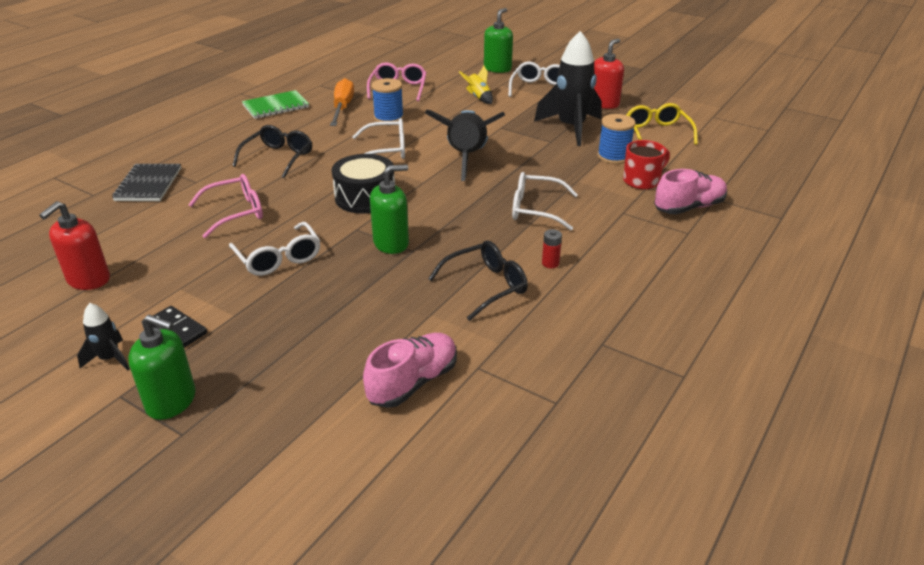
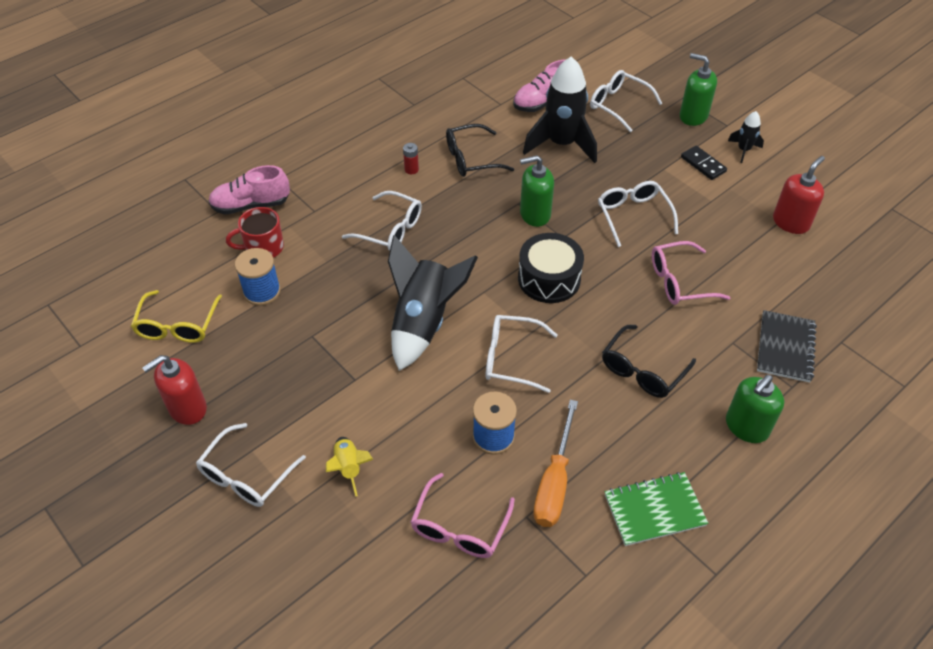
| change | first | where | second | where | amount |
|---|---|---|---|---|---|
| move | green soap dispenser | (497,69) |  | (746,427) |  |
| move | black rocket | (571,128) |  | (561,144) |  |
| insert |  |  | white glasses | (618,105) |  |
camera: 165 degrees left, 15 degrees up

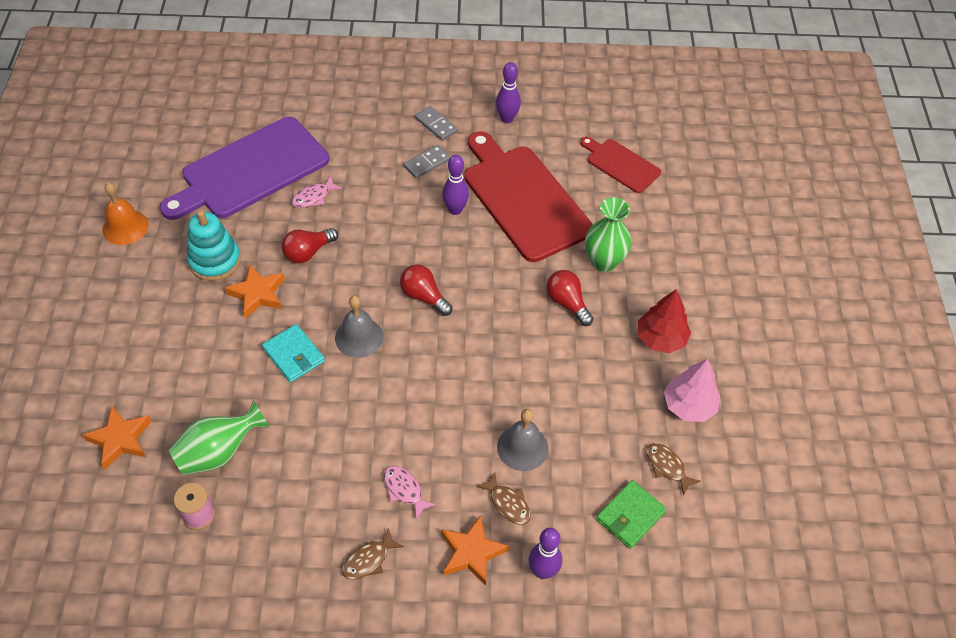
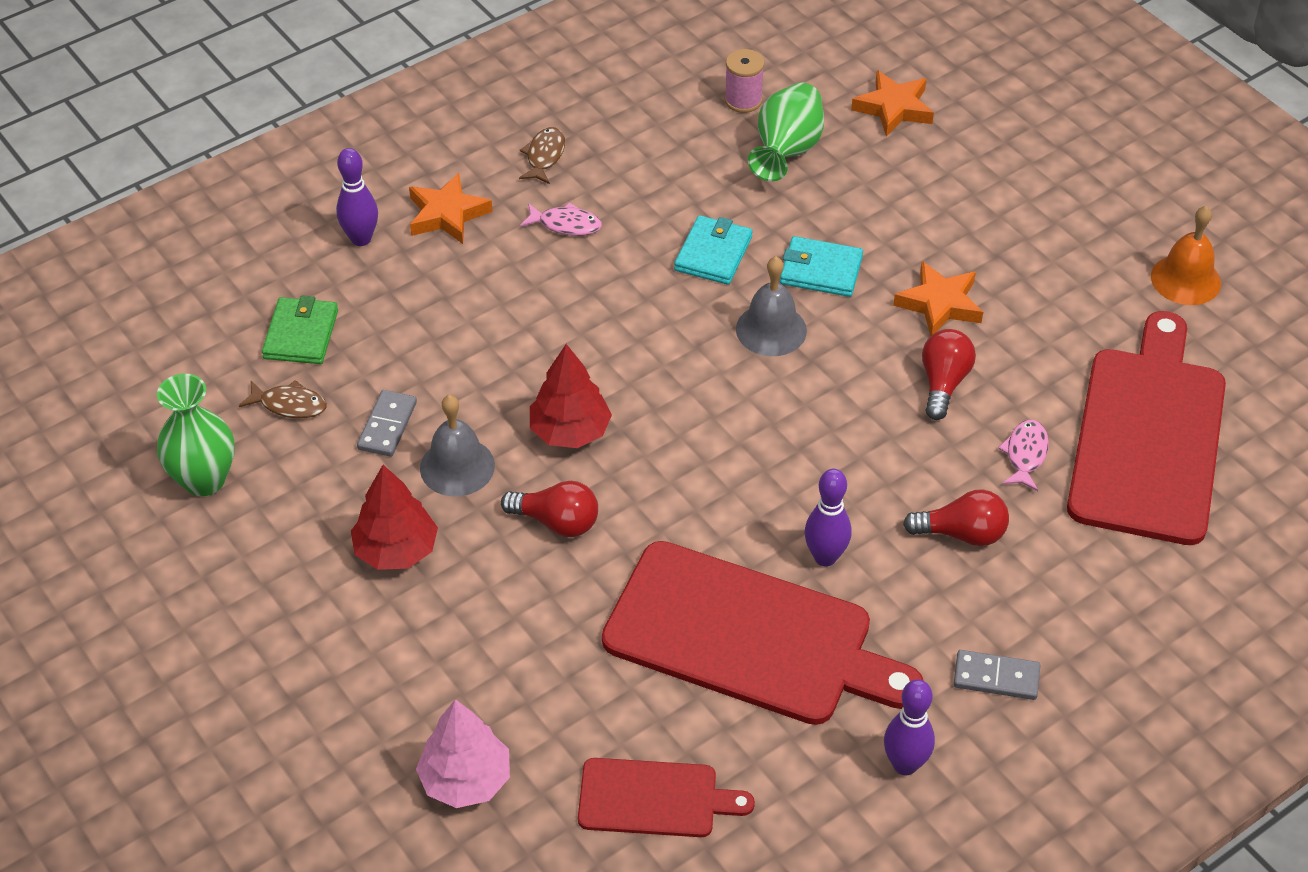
| change | first | where | second | where | amount |
|---|---|---|---|---|---|
| recolor | purple cutting board | (250,170) | red cutting board | (1148,437) |  |
| move | grey domino | (427,163) |  | (387,426) |  |
| move | green vase | (604,261) |  | (204,480) |  |
| delete | turquoise stacking toy | (214,261) |  |  |  |
| move | red light bulb | (424,296) |  | (961,533) |  |
| move | pink tree | (688,405) |  | (466,780) |  |
| move | grey bell | (522,447) |  | (457,466) |  |
| delete | brown fish | (508,503) |  |  |  |
| insert |  |  | turquoise wallet | (713,254) |  |
| insert |  |  | red tree | (570,431) |  |
camera: 145 degrees right, 5 degrees down

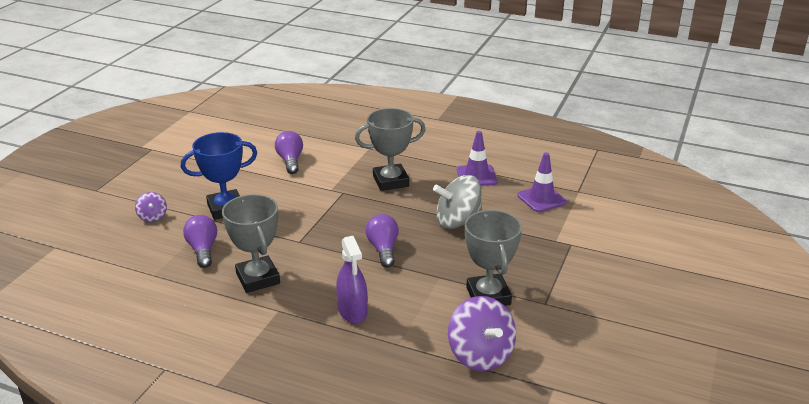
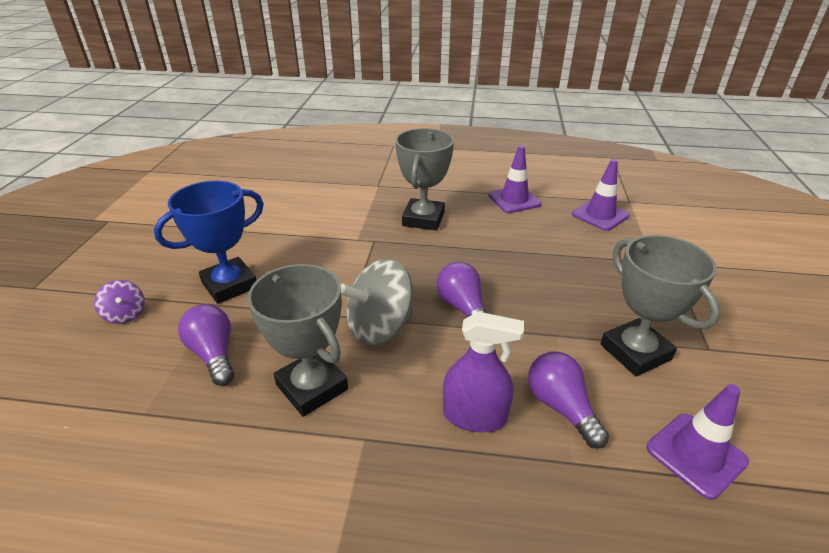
| change | first | where | second | where | amount |
|---|---|---|---|---|---|
| rotate | grey trophy | (390,181) |  | (423,219) | 45 degrees counterclockwise |
| move | purple light bulb | (290,161) |  | (560,407) |  |
| move | grey spinning top | (458,221) |  | (380,327) |  |
| rotate | purple spray bottle | (352,311) |  | (474,416) | 45 degrees counterclockwise |
| replace | purple spinning top | (480,355) | purple traffic cone | (696,454) |  |
camera: 15 degrees left, 5 degrees up

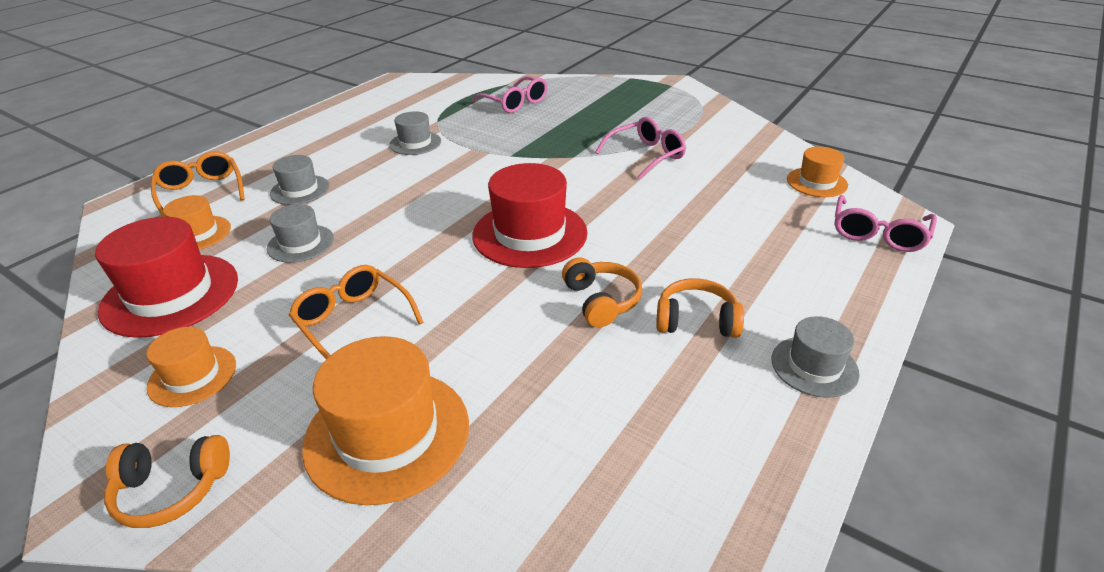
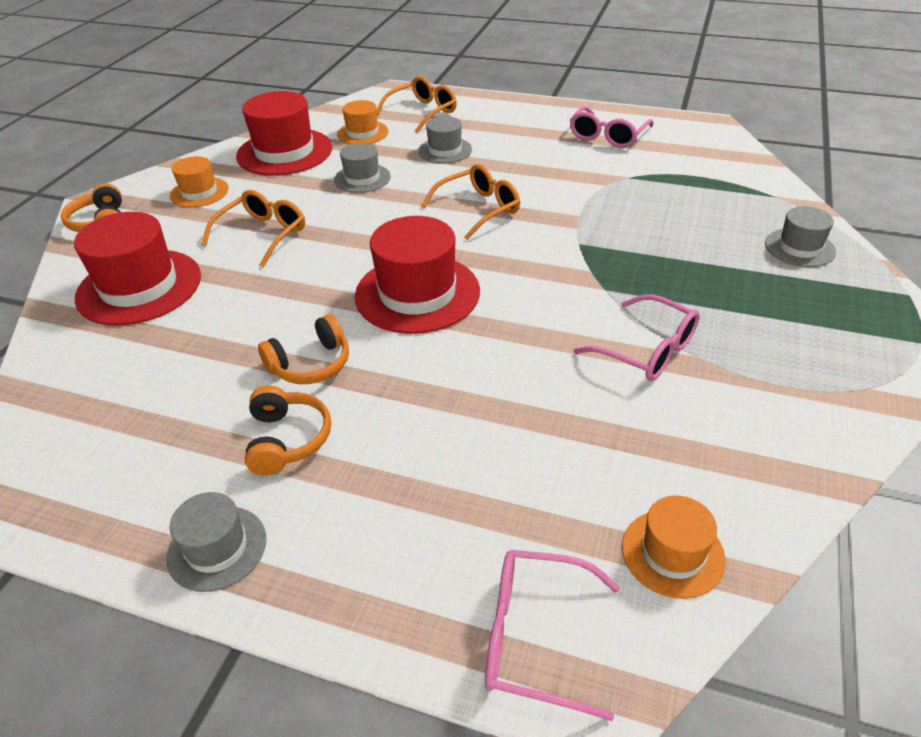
| change | first | where | second | where | amount |
|---|---|---|---|---|---|
| move | pink glasses | (515,103) |  | (608,136) |  |
| move | grey hat | (415,143) |  | (799,248) |  |
| recolor | orange hat | (387,434) | red hat | (139,287) |  |
| insert |  |  | orange glasses | (478,209) |  |
camera: 75 degrees right, 5 degrees up

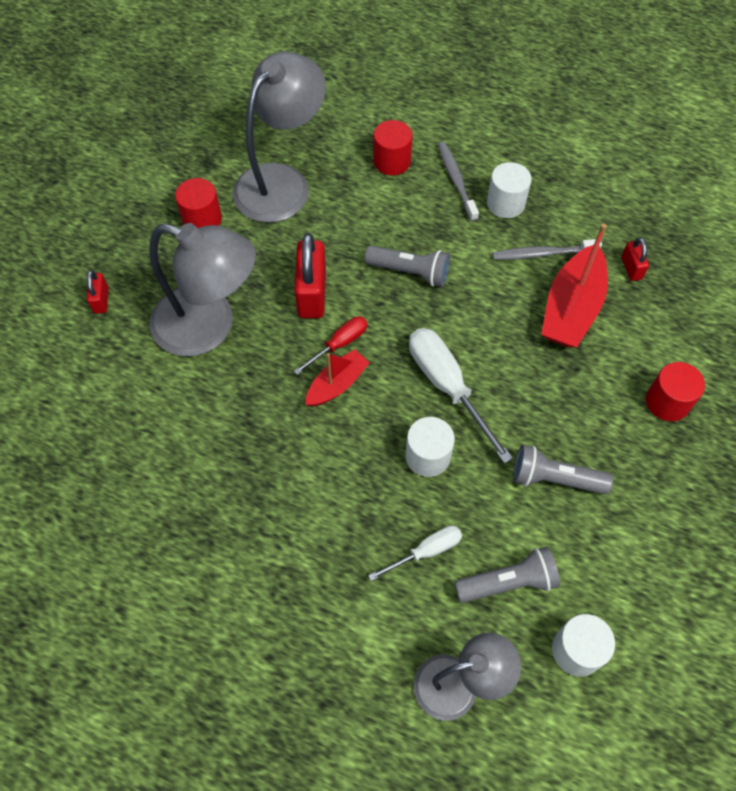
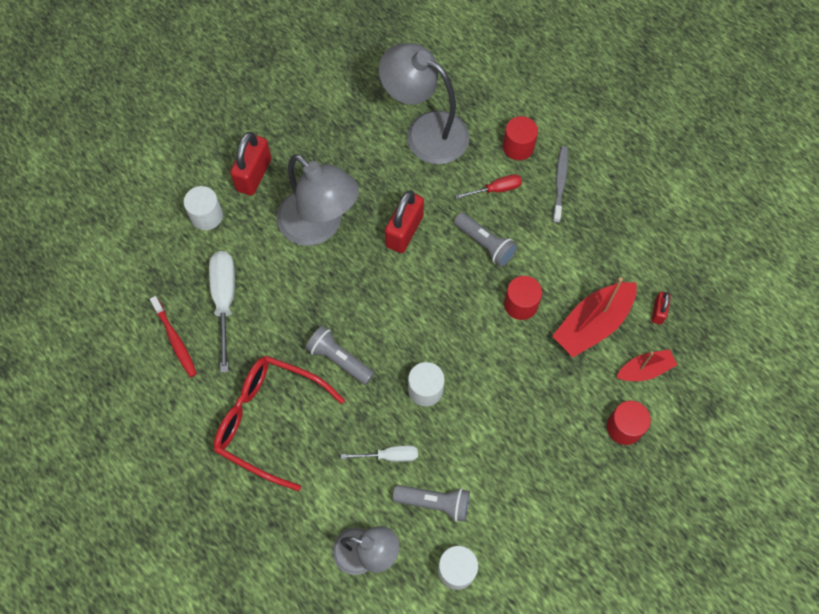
| change | first | where | second | where | amount |
|---|---|---|---|---|---|
| rotate | grey lamp | (281,182) |  | (425,131) | 120 degrees counterclockwise |
| move | white cylinder | (505,203) |  | (206,216) |  |
| move | red cylinder | (202,219) |  | (520,304) |  |
| delete | grey toothbrush | (543,254) |  |  |  |
| resize | red padlock | (101,300) |  | (254,175) | x1.91 |
| move | red screwdriver | (339,344) |  | (496,189) |  |
| move | white screwdriver | (447,387) |  | (224,301) |  |
| move | red boat | (337,384) |  | (644,370) |  |
| move | grey flashlight | (554,479) |  | (339,359) |  |
| insert |  |  | red toothbrush | (175,339) |  |
| insert |  |  | red glasses | (268,420) |  |
camera: 25 degrees right, 5 degrees up

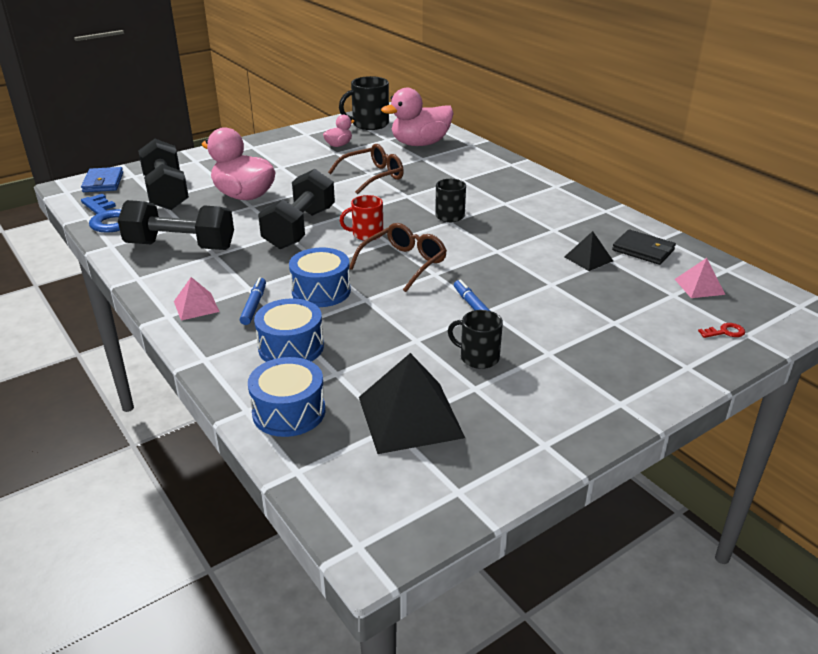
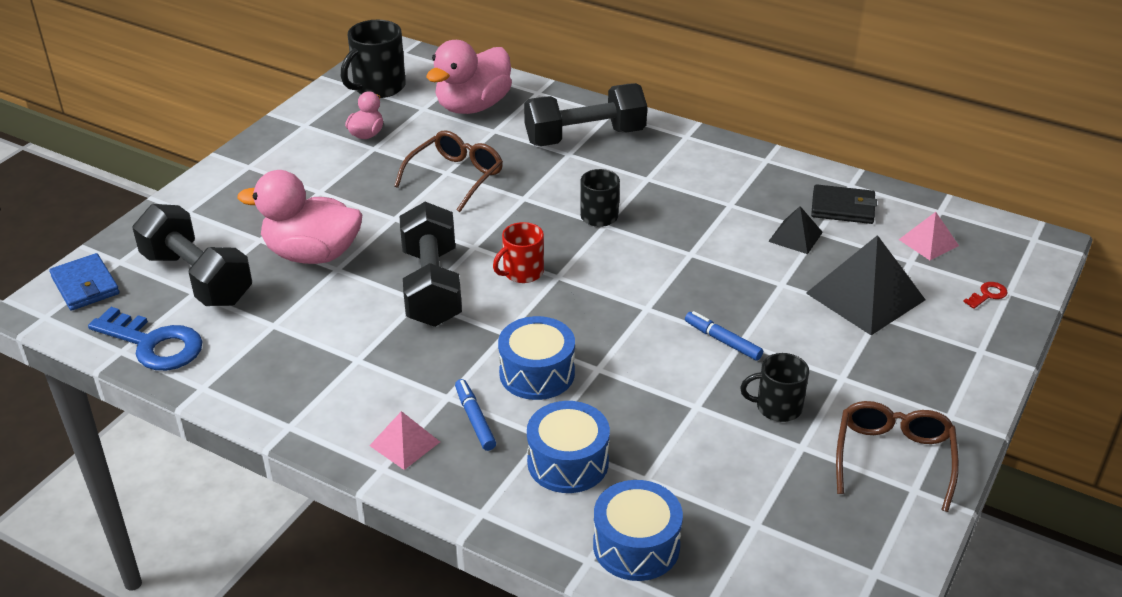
| change | first | where | second | where | amount |
|---|---|---|---|---|---|
| move | black dumbbell | (180,246) |  | (585,137) |  |
| move | brown glasses | (403,264) |  | (893,458) |  |
| move | black pyramid | (410,416) |  | (865,296) |  |
camera: 25 degrees left, 5 degrees up

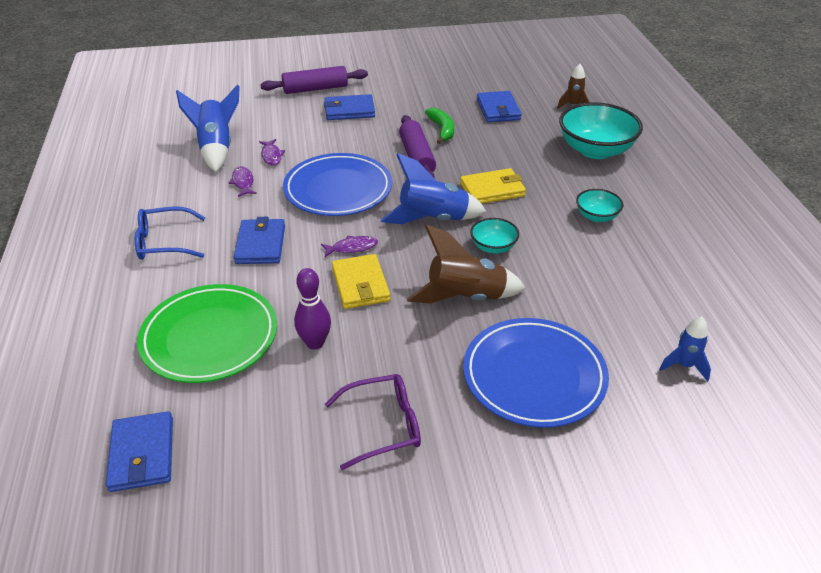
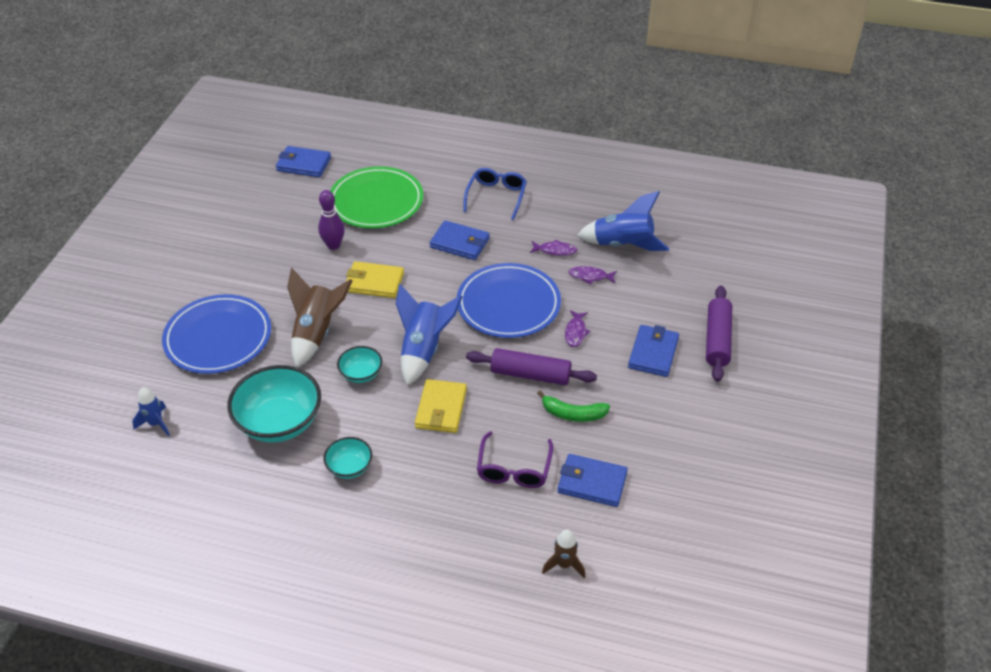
| change | first | where | second | where | amount |
|---|---|---|---|---|---|
| move | turquoise bowl | (595,150) |  | (279,422) |  |
| move | purple fish | (352,248) |  | (575,332) |  |
| move | purple glasses | (383,426) |  | (514,469) |  |
camera: 115 degrees right, 5 degrees up

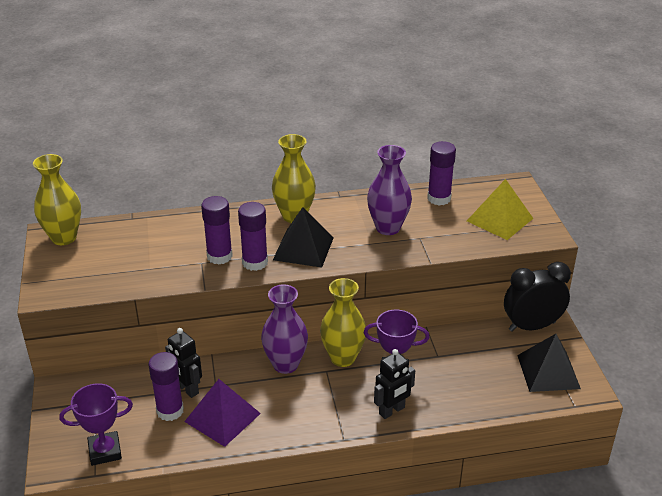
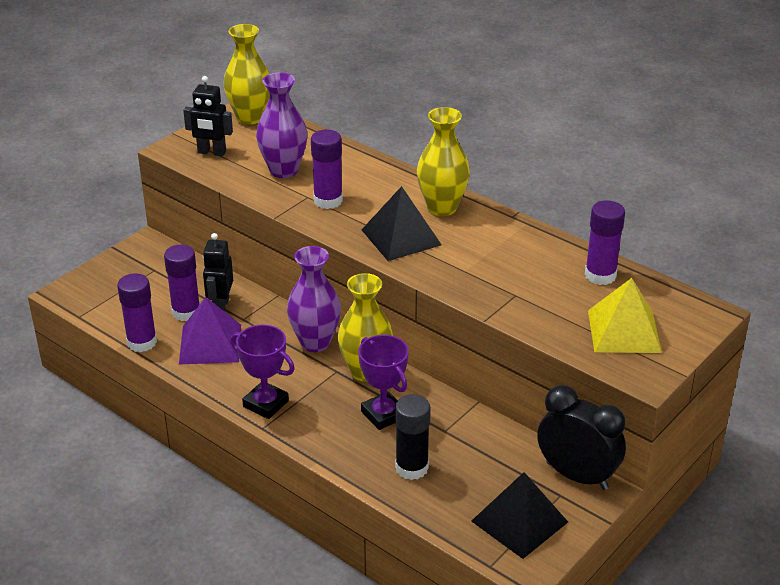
| change | first | where | second | where | amount |
|---|---|---|---|---|---|
| move | purple vase | (388,228) |  | (283,170) |  |
| move | purple glue stick | (255,262) |  | (142,342) |  |
| move | black robot | (392,411) |  | (211,152) |  |
| move | purple trophy | (105,451) |  | (266,404) |  |
| insert |  |  | black glue stick | (411,468) |  |
camera: 50 degrees right, 0 degrees up

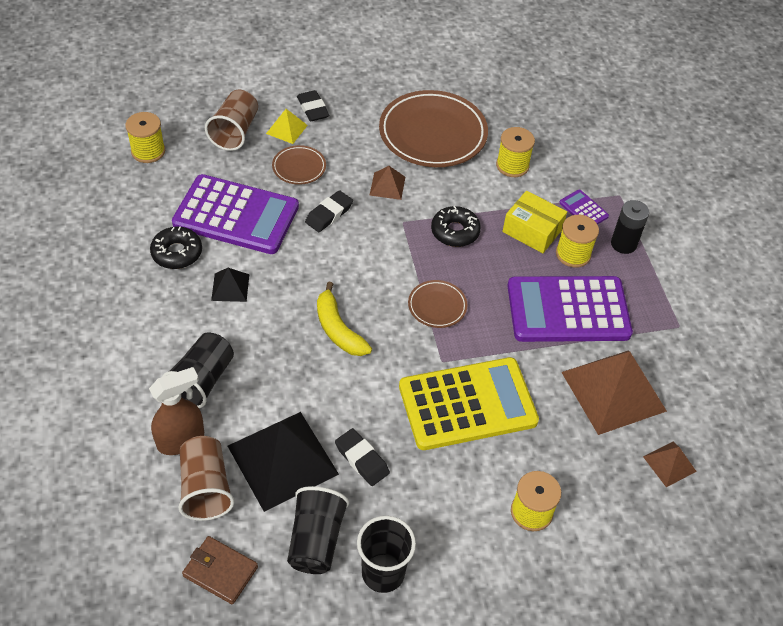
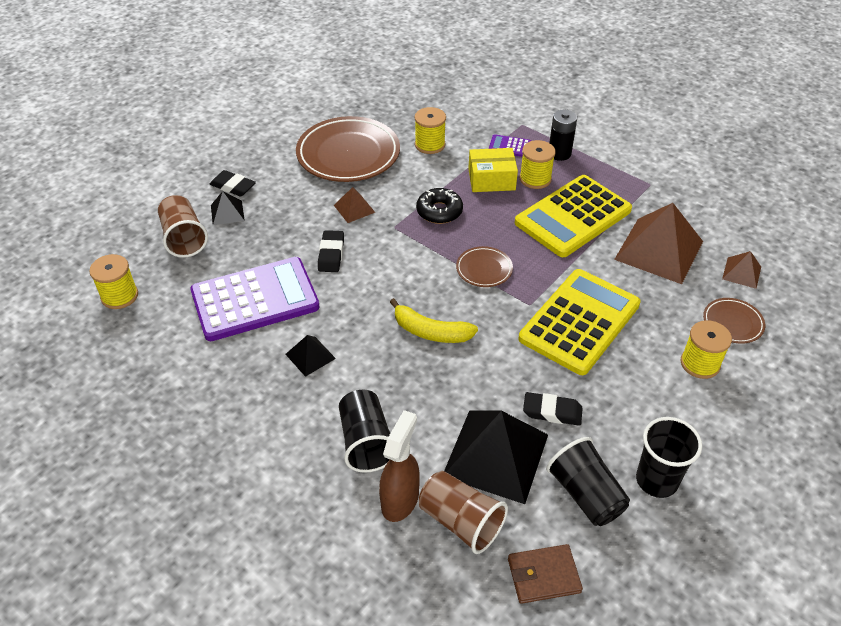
| change | first | where | second | where | amount |
|---|---|---|---|---|---|
| recolor | yellow pyramid | (286,129) | black pyramid | (227,212) |  |
| move | brown plate | (299,167) |  | (732,323) |  |
| delete | black donut | (177,253) |  |  |  |
| recolor | purple calculator | (568,310) | yellow calculator | (573,217) |  |
camera: 35 degrees left, 5 degrees down

